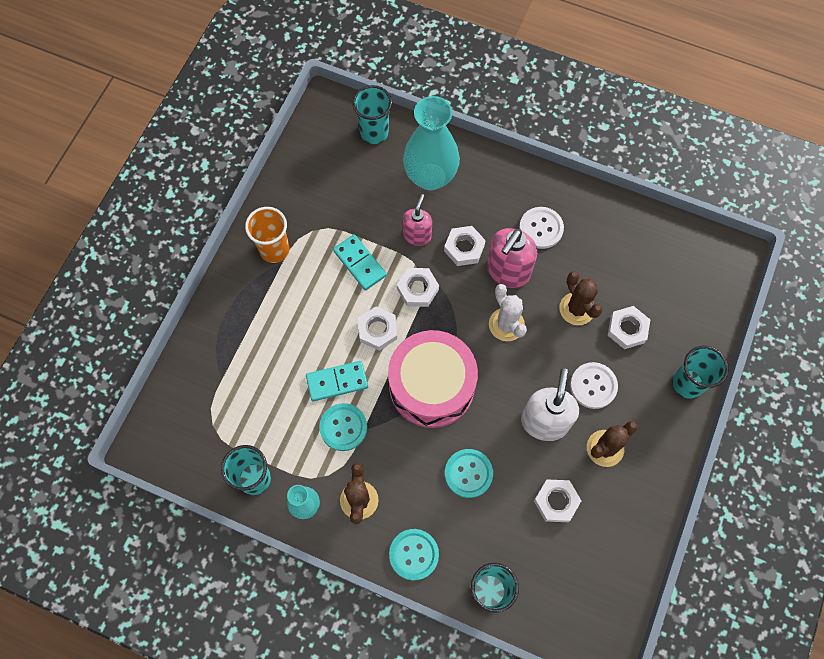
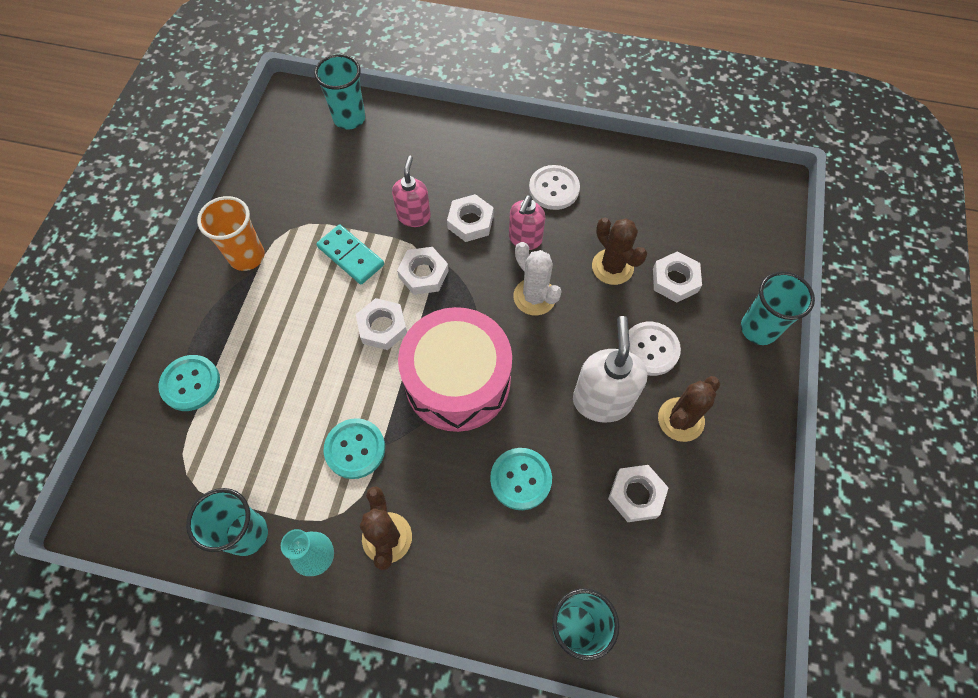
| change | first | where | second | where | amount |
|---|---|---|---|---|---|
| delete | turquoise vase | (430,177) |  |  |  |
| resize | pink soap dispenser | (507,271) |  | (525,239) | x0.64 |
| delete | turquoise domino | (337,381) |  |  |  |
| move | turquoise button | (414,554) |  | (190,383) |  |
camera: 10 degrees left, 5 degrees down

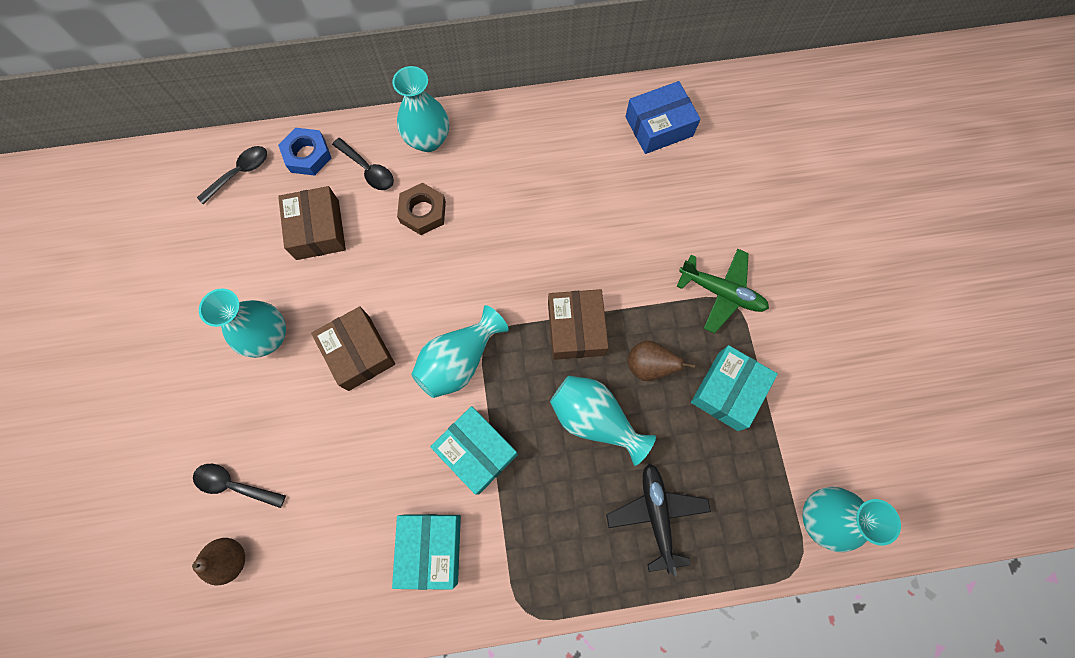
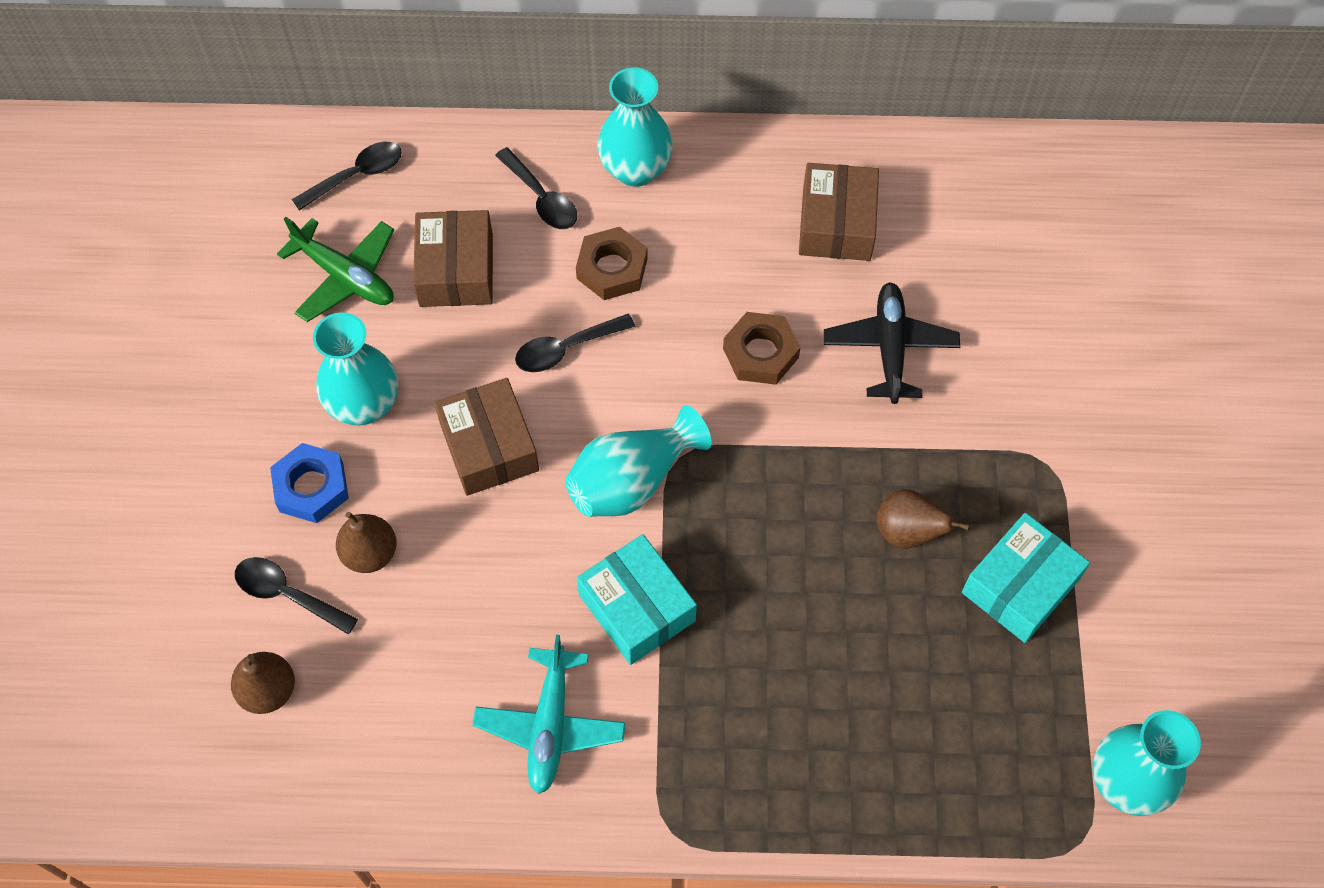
| change | first | where | second | where | amount |
|---|---|---|---|---|---|
| delete | blue box | (659,126) |  |  |  |
| move | blue nut | (307,155) |  | (311,487) |  |
| move | green plane | (721,292) |  | (345,277) |  |
| move | brown box | (576,329) |  | (836,224) |  |
| delete | turquoise vase | (594,419) |  |  |  |
| move | black plane | (656,515) |  | (889,348) |  |
| replace | turquoise box | (430,548) | turquoise plane | (550,725) |  |
| insert |  |  | brown nut | (760,353) |  |
| insert |  |  | black spoon | (566,349) |  |
| insert |  |  | brown pear | (370,553) |  |
camera: 10 degrees right, 10 degrees down

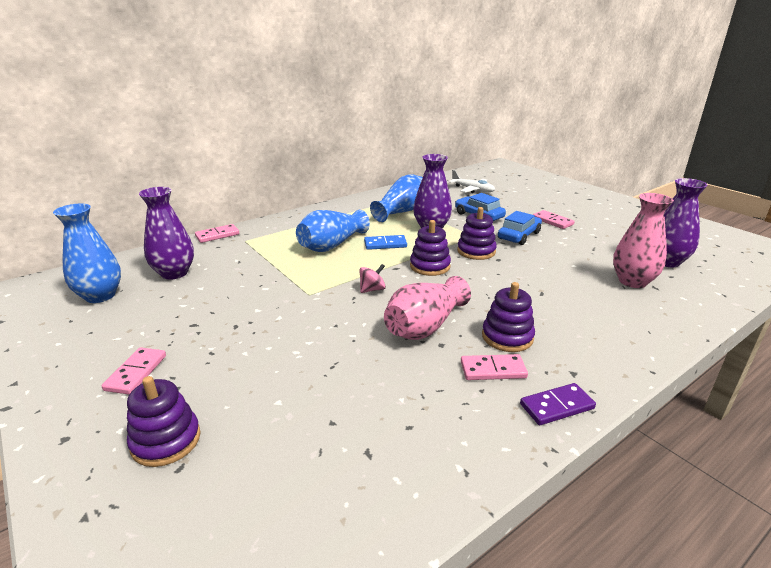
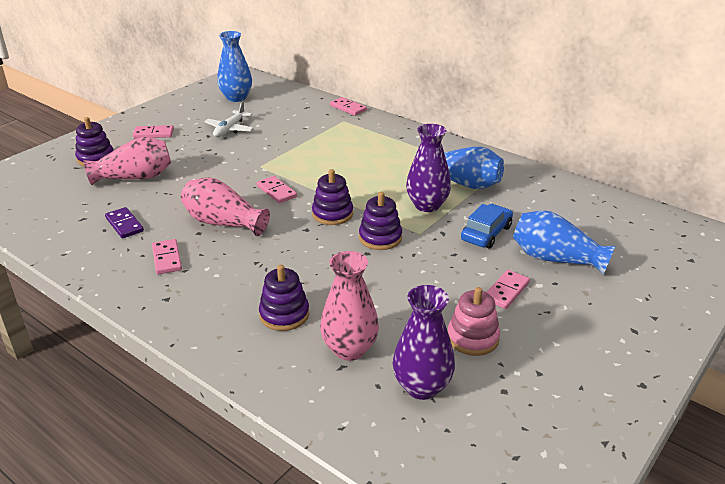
| change | first | where | second | where | amount |
|---|---|---|---|---|---|
| move | white plane | (473,190) |  | (230,129) |  |
| delete | purple vase | (174,273) |  |  |  |
| move | blue vase | (332,245) |  | (555,259) |  |
| delete | blue car | (519,236) |  |  |  |
| delete | blue domino | (385,244) |  |  |  |
| replace | pink spinning top | (372,289) | pink domino | (276,191) |  |
| move | purple stacking toy | (507,337) |  | (284,314) |  |
| move | purple domino | (556,406) |  | (124,224) |  |
| insert |  |  | pink vase | (135,177) |  |
| insert |  |  | pink stacking toy | (472,338) |  |
camera: 75 degrees right, 5 degrees up

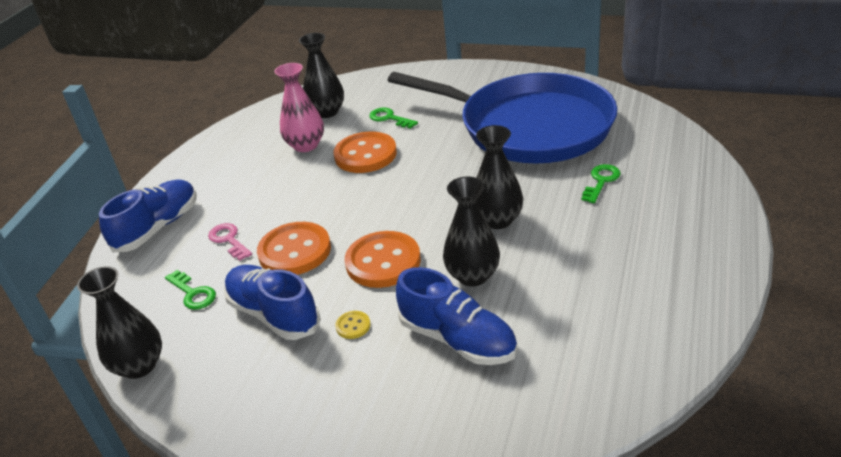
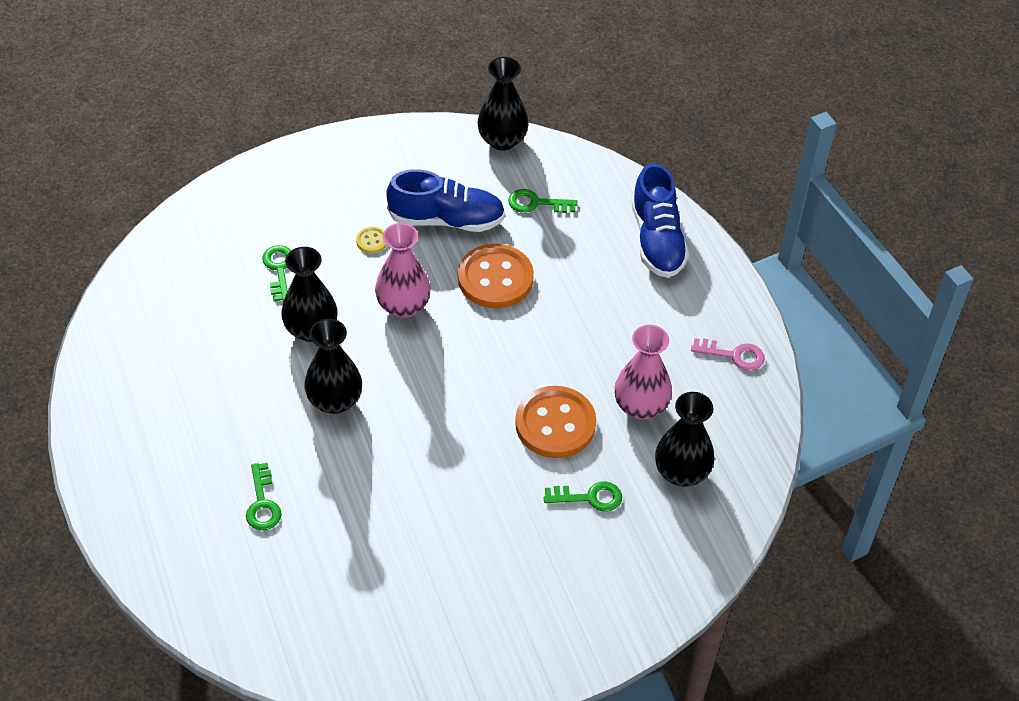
| change | first | where | second | where | amount |
|---|---|---|---|---|---|
| delete | blue pan | (528,126) |  |  |  |
| move | pink key | (229,240) |  | (734,355) |  |
| replace | orange button | (383,262) | pink vase | (403,306) |  |
| replace | blue shoe | (458,339) | green key | (279,269) |  |
camera: 135 degrees right, 15 degrees up

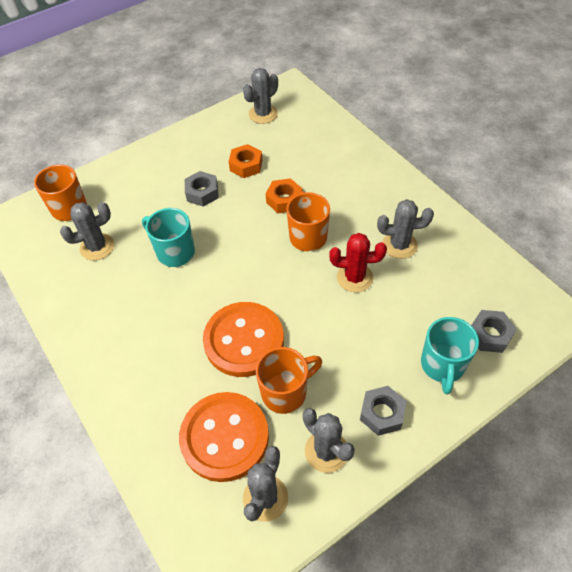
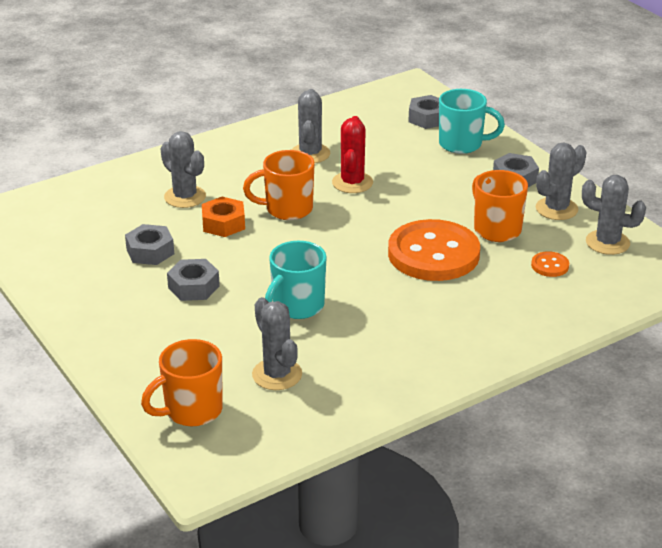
| change | first | where | second | where | amount |
|---|---|---|---|---|---|
| move | grey cactus | (263,114) |  | (185,197) |  |
| recolor | orange nut | (246,165) | grey nut | (150,251) |  |
| resize | orange button | (224,437) |  | (550,266) | x0.40 |
camera: 90 degrees left, 20 degrees down

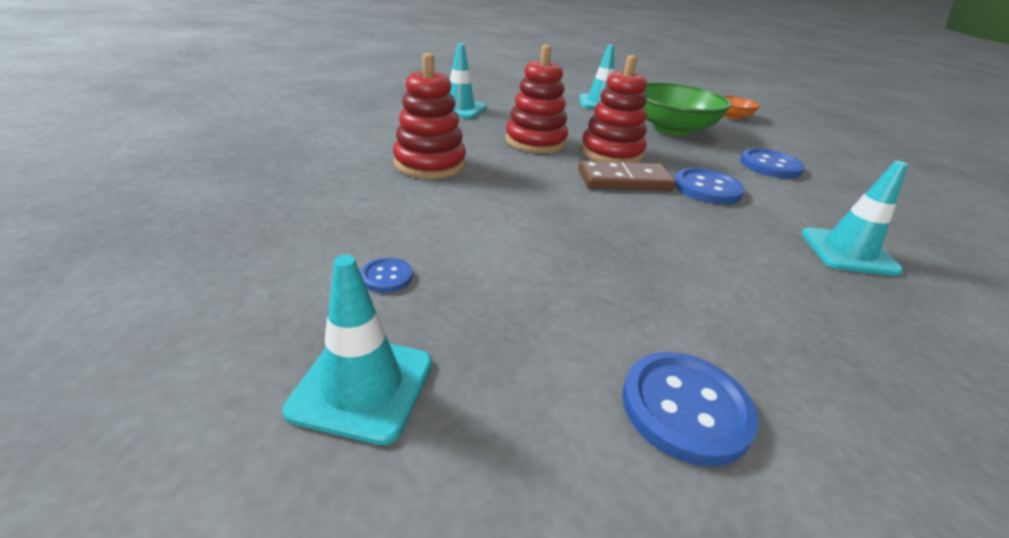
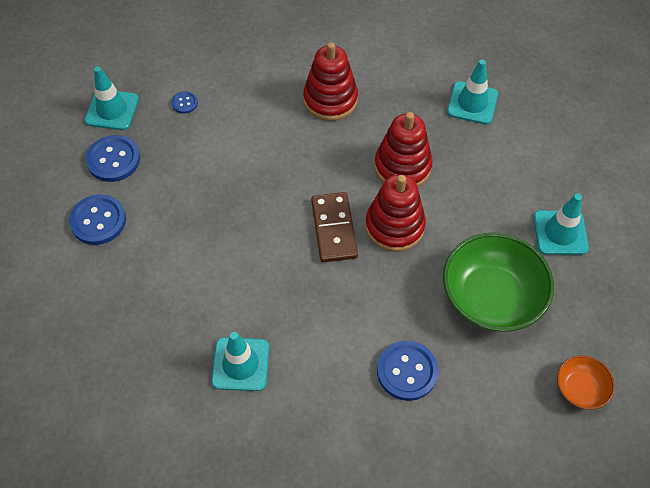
| change | first | where | second | where | amount |
|---|---|---|---|---|---|
| move | blue button | (707,189) |  | (113,160) |  |
camera: 90 degrees right, 25 degrees up

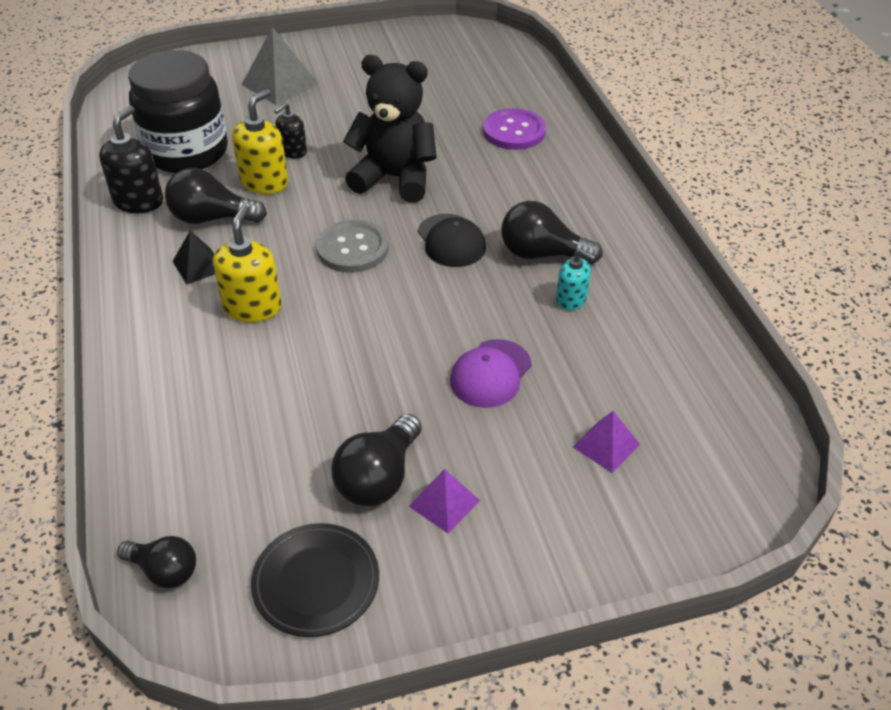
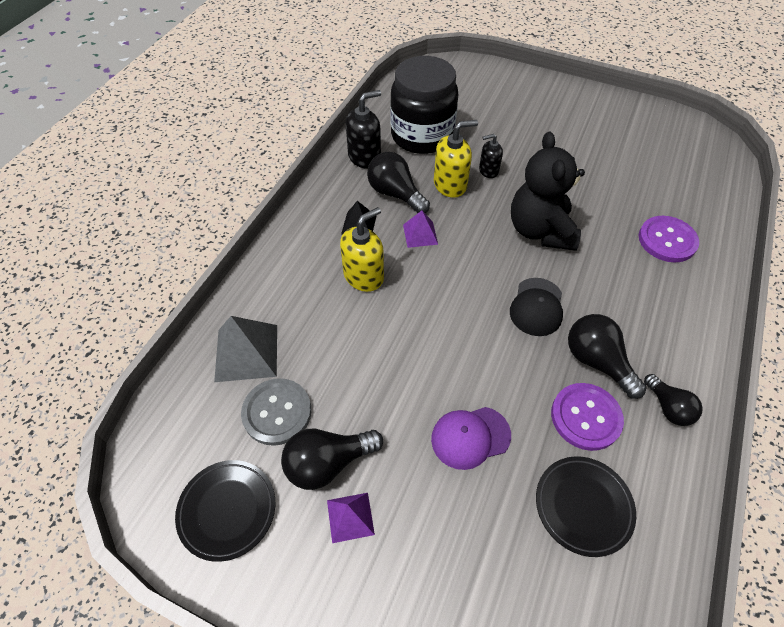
| change | first | where | second | where | amount |
|---|---|---|---|---|---|
| move | grey pyramid | (280,84) |  | (246,352) |  |
| rotate | black teddy bear | (395,178) |  | (540,231) | 150 degrees counterclockwise |
| move | grey button | (352,248) |  | (277,412) |  |
| replace | turquoise soap dispenser | (571,300) | purple button | (585,417) |  |
| move | purple pyramid | (606,445) |  | (420,234) |  |
| move | black light bulb | (164,571) |  | (668,407) |  |
| insert |  |  | black plate | (583,506) |  |
camera: 40 degrees right, 10 degrees up

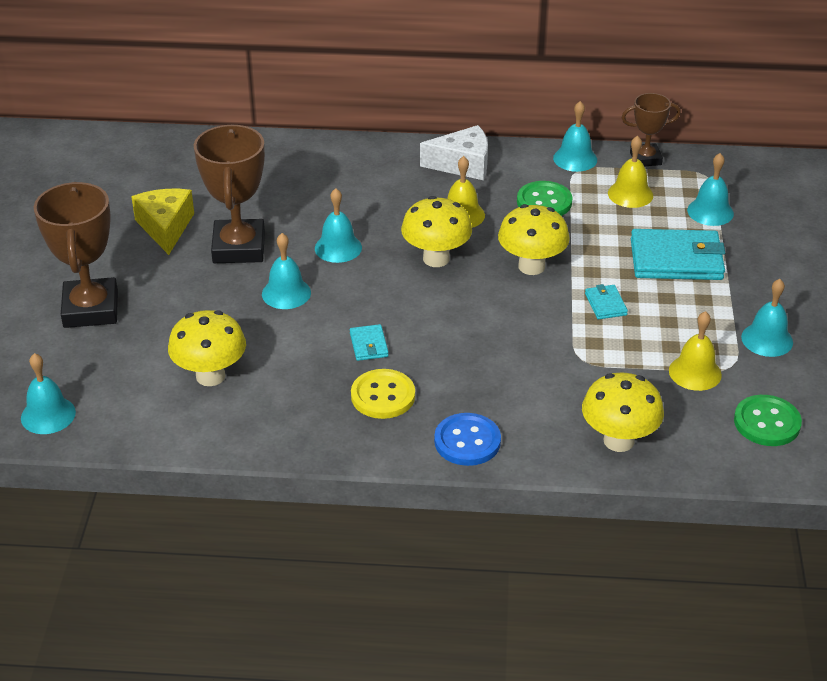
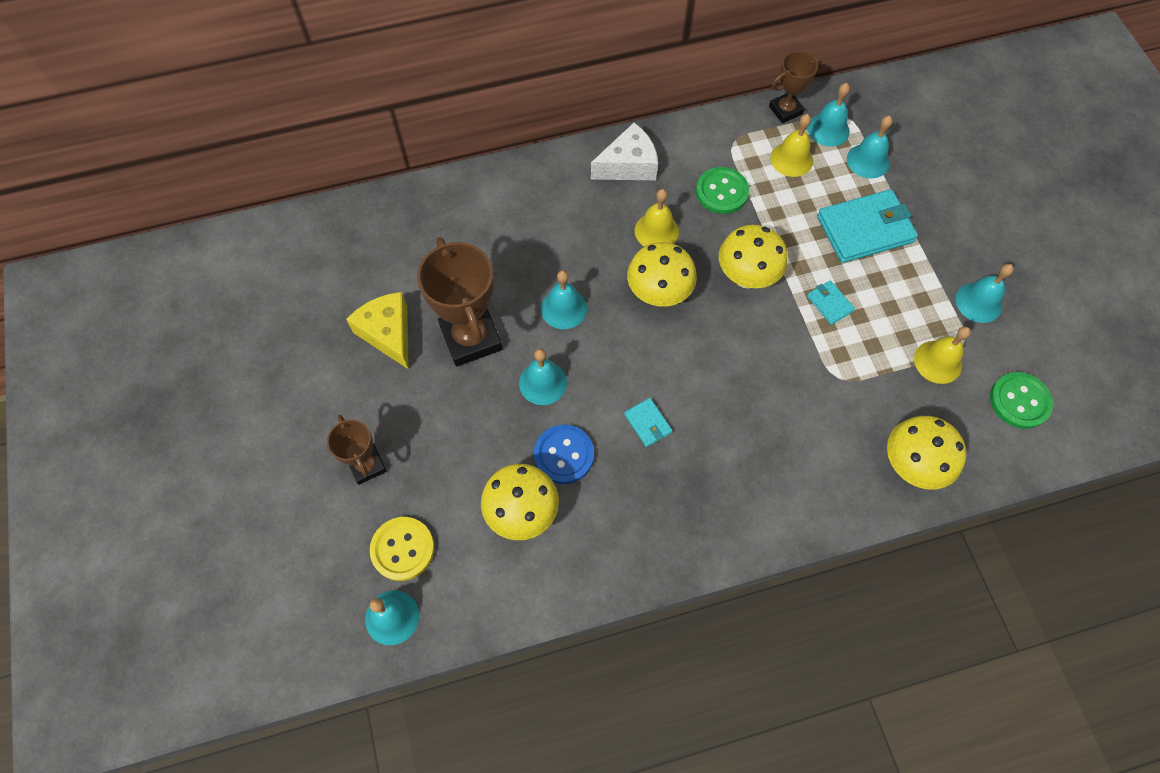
| change | first | where | second | where | amount |
|---|---|---|---|---|---|
| move | turquoise bell | (575,159) |  | (828,129) |  |
| resize | brown trophy | (91,309) |  | (367,465) | x0.57 |
| move | yellow button | (383,396) |  | (402,549) |  |
| move | blue button | (467,441) |  | (564,455) |  |
camera: 20 degrees left, 25 degrees up

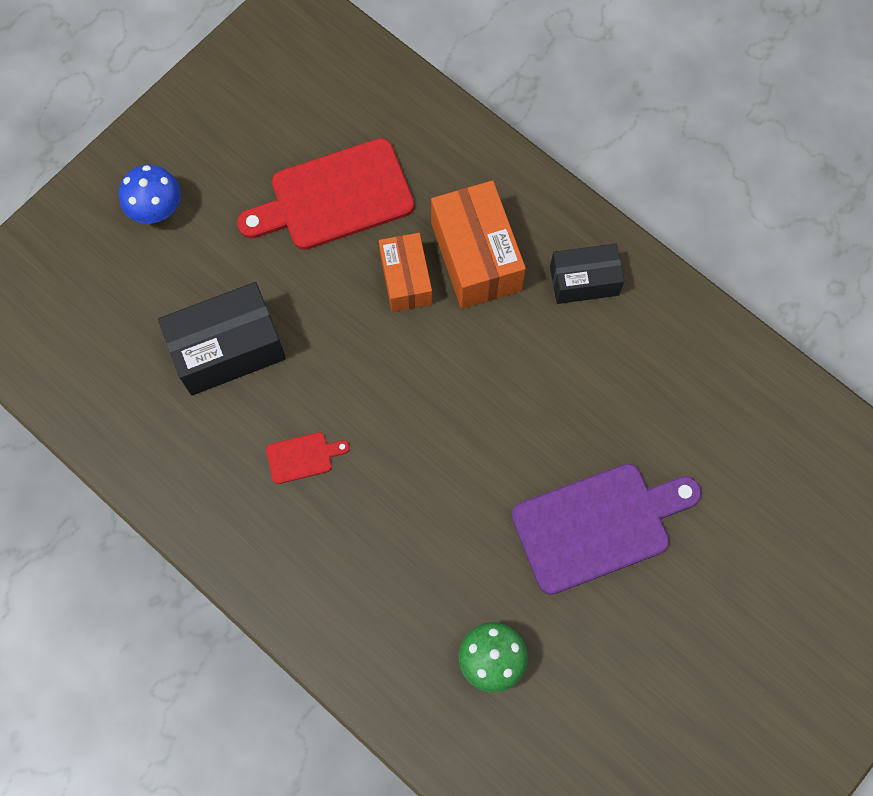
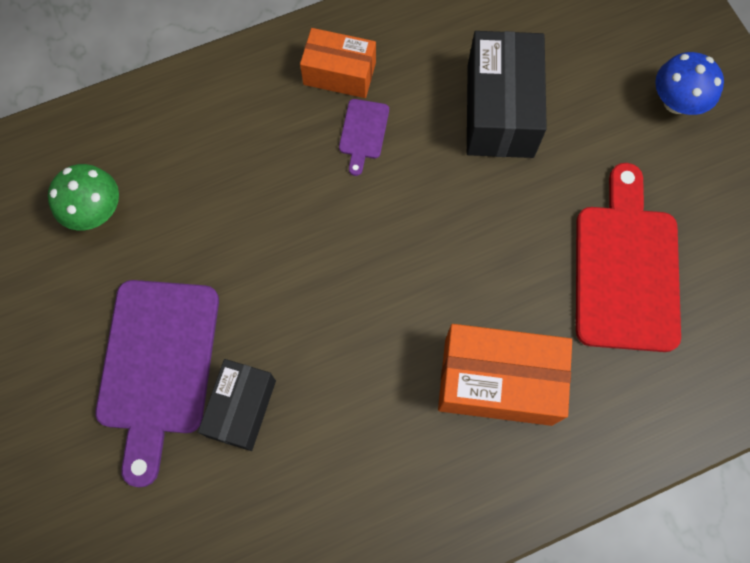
| change | first | where | second | where | amount |
|---|---|---|---|---|---|
| move | orange box | (406,279) |  | (339,74) |  |
| move | black box | (584,281) |  | (241,408) |  |
| recolor | red cutting board | (303,457) | purple cutting board | (363,132) |  |
camera: 115 degrees right, 0 degrees up

